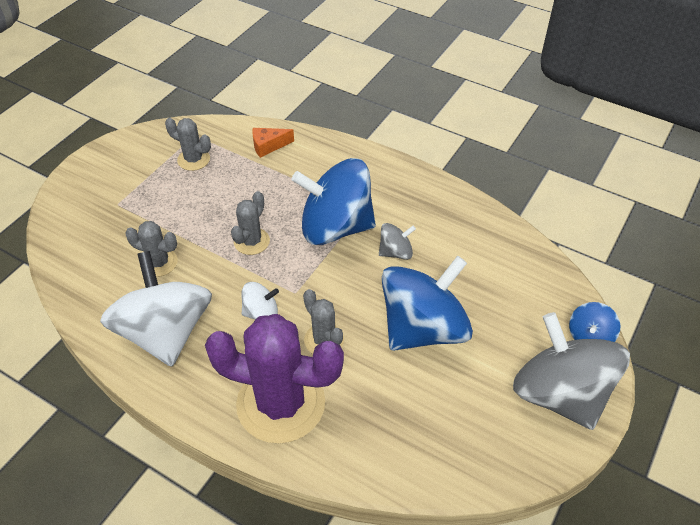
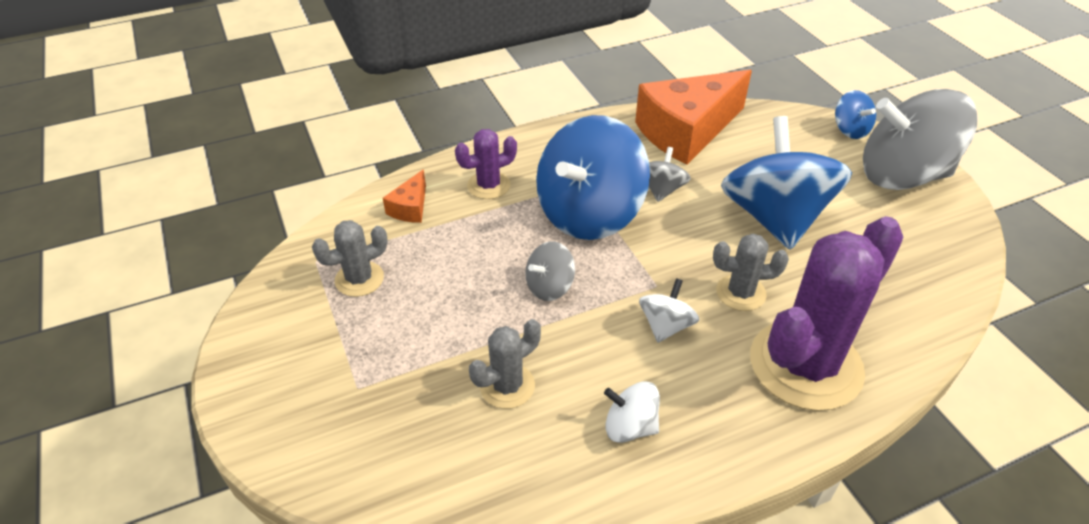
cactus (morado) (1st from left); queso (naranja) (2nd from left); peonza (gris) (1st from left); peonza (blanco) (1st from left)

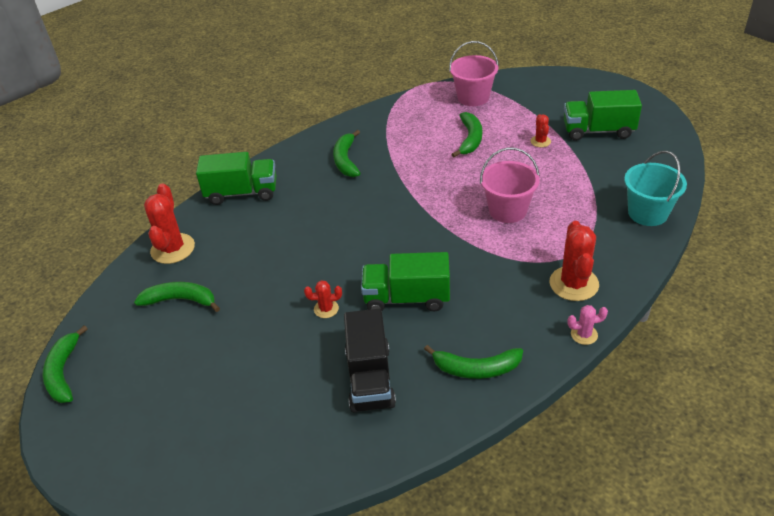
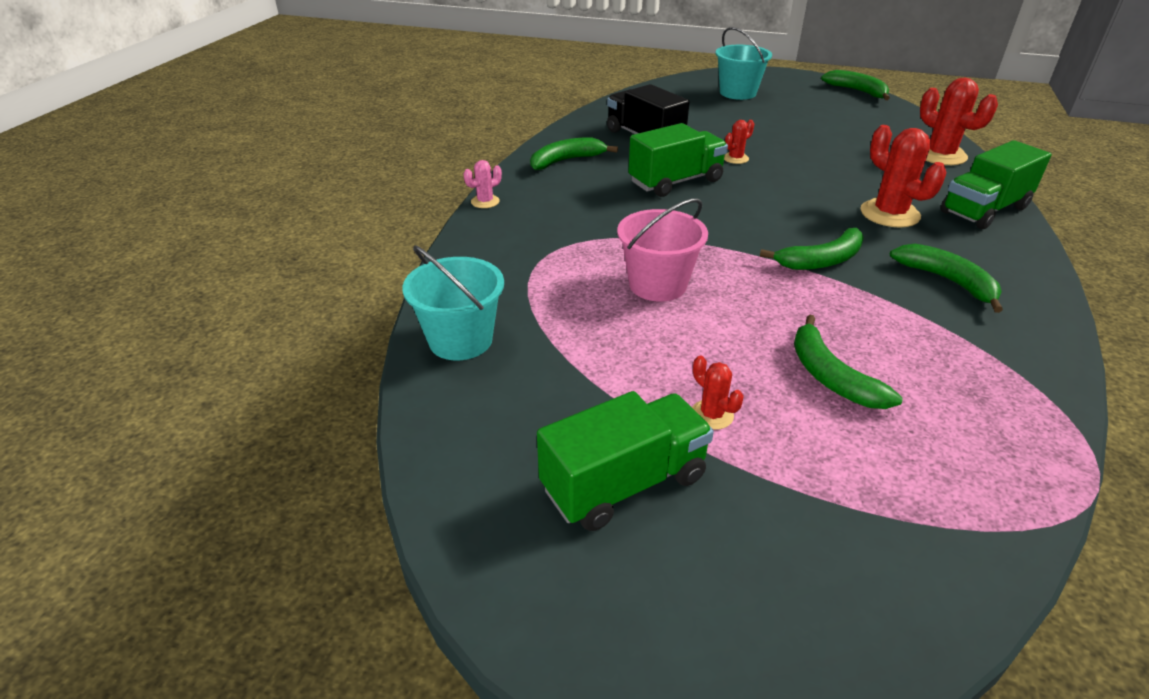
balde (rosa) (1st from left in the first image); balde (turquesa) (2nd from left); plátano (verde) (2nd from left); cactus (rojo) (3rd from left)

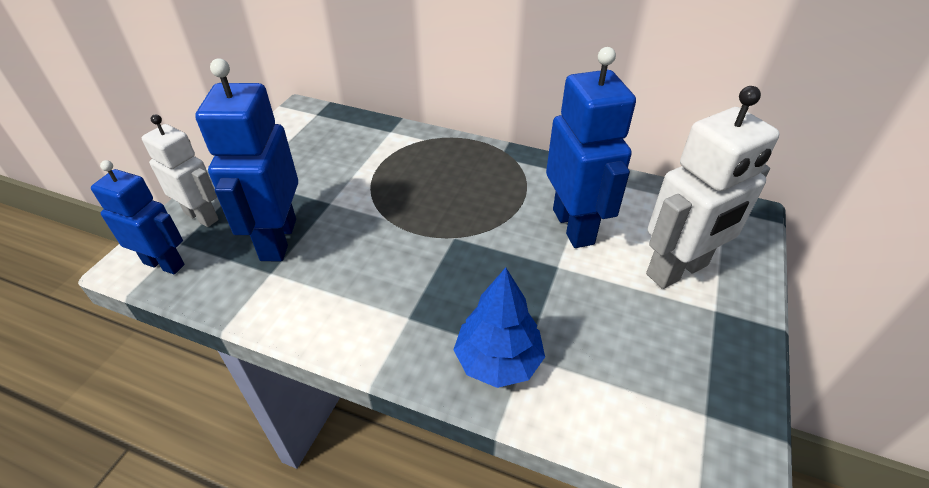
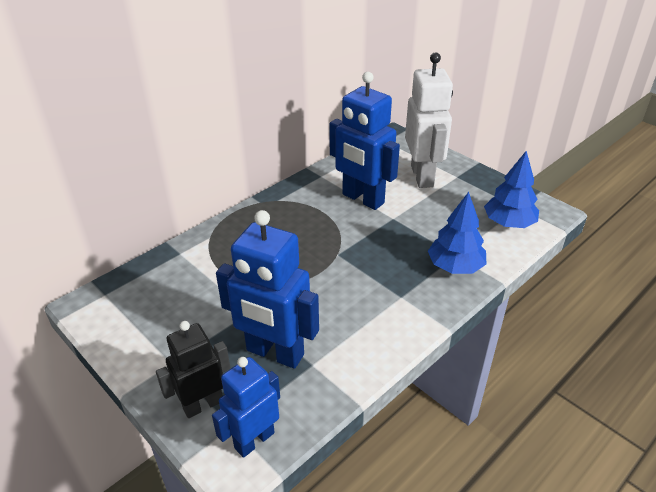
árbol (azul) (2nd from left); robot (negro); robot (azul) (3rd from left)

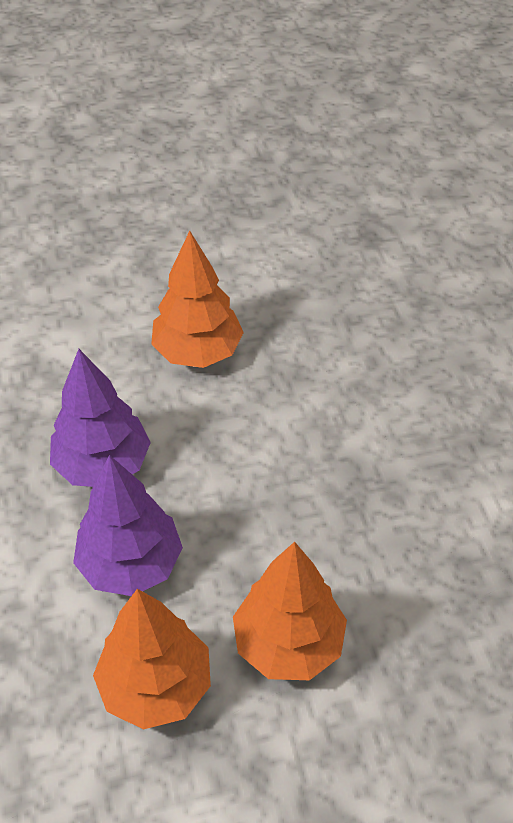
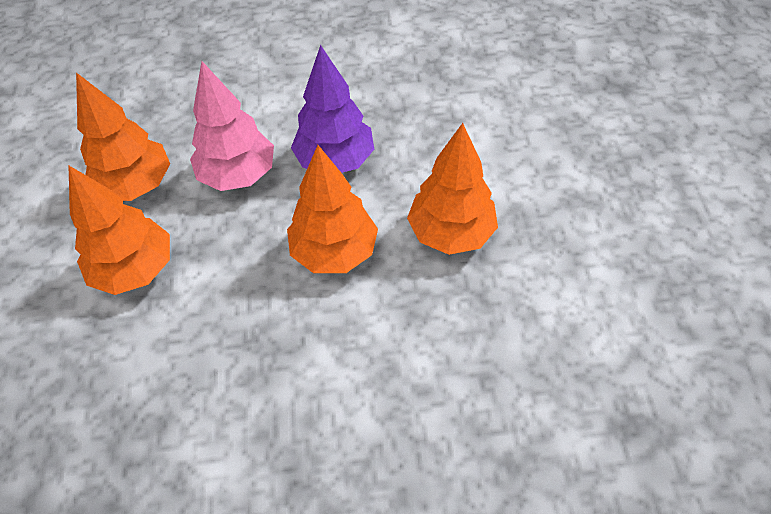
árbol (naranja) (3rd from left); árbol (rosa)

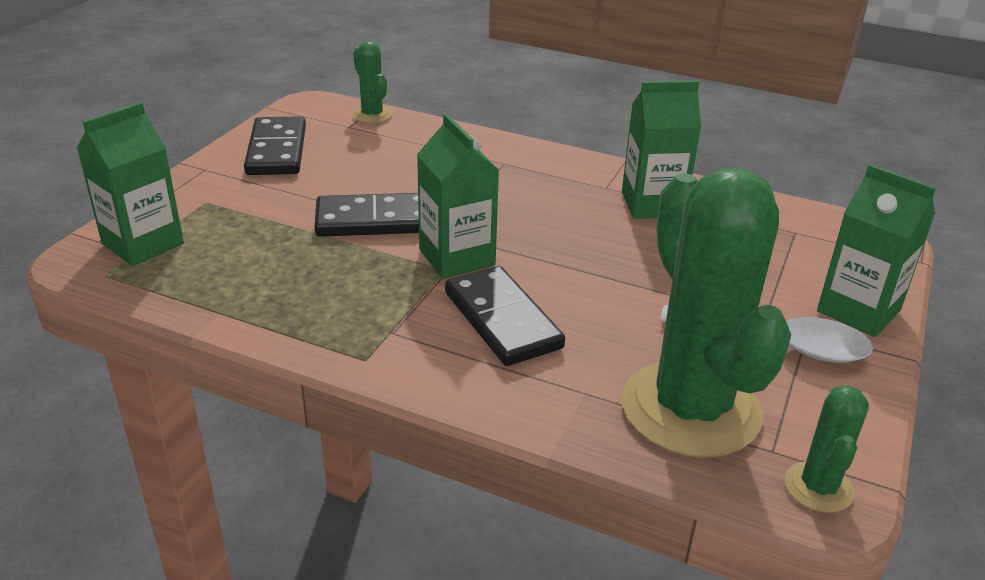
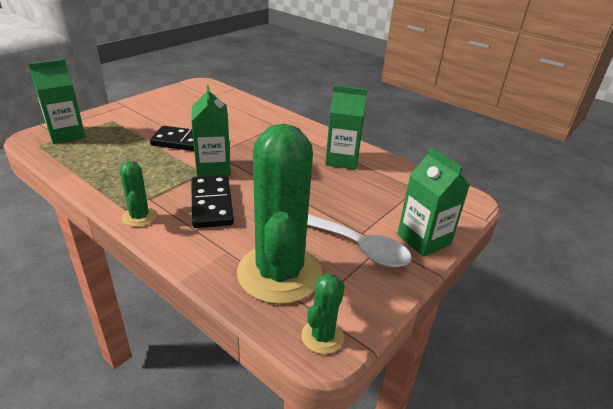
ficha de dominó (negro) (1st from left in the first image); cactus (verde) (1st from left)

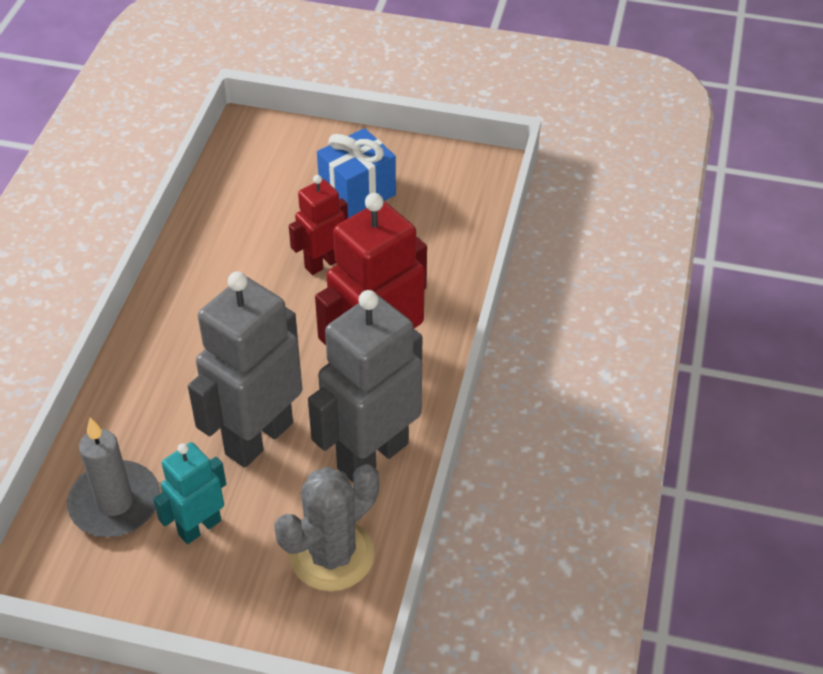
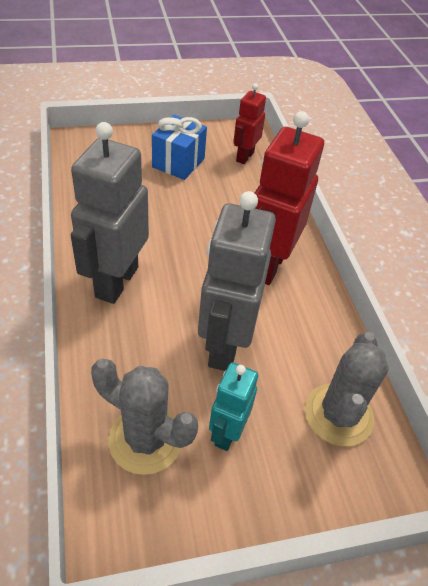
robot (rojo) (1st from left); robot (gris) (1st from left); cactus (gris) (1st from left)

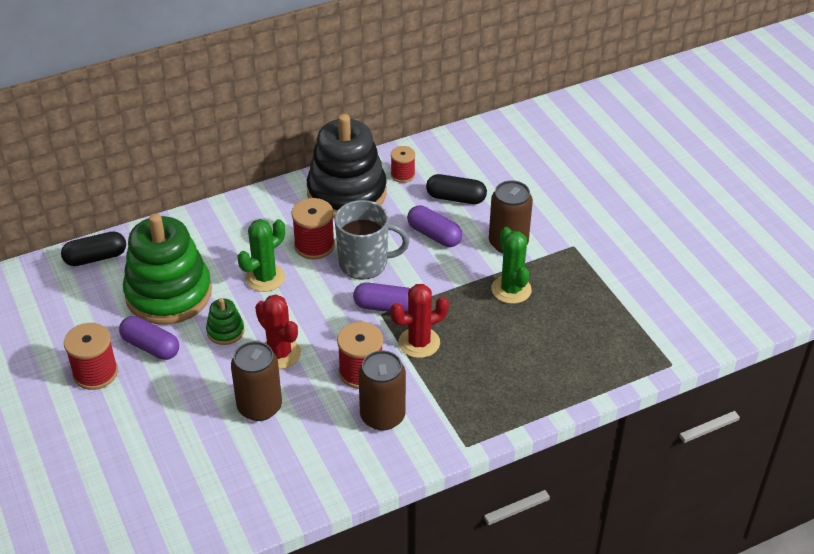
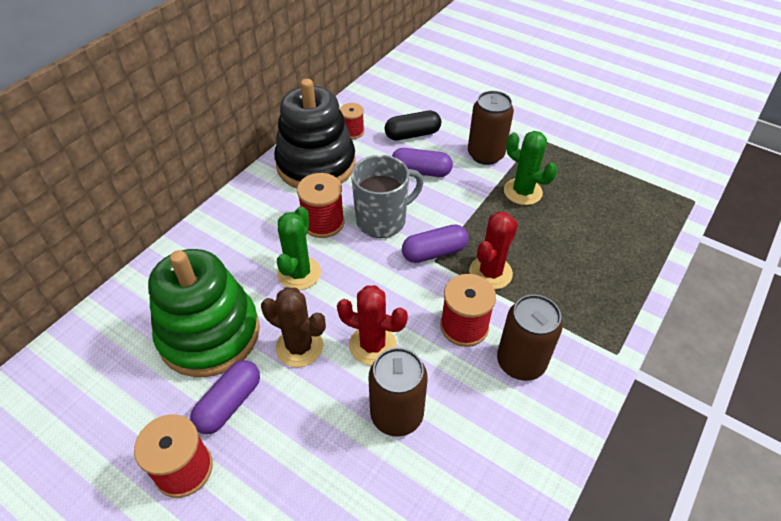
cápsula (negro) (1st from left in the first image); cactus (marrón); cápsula (morado) (1st from left)

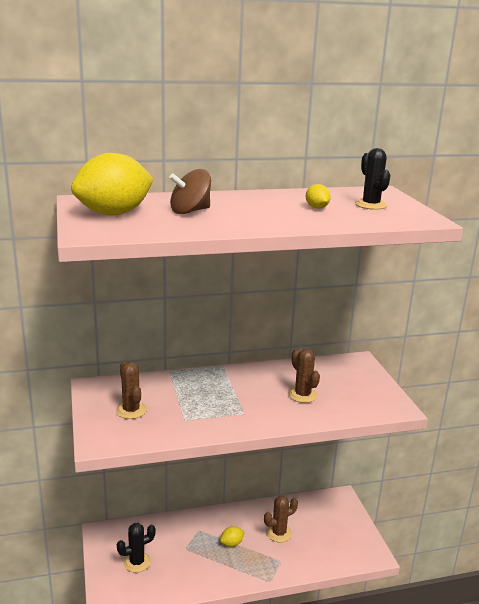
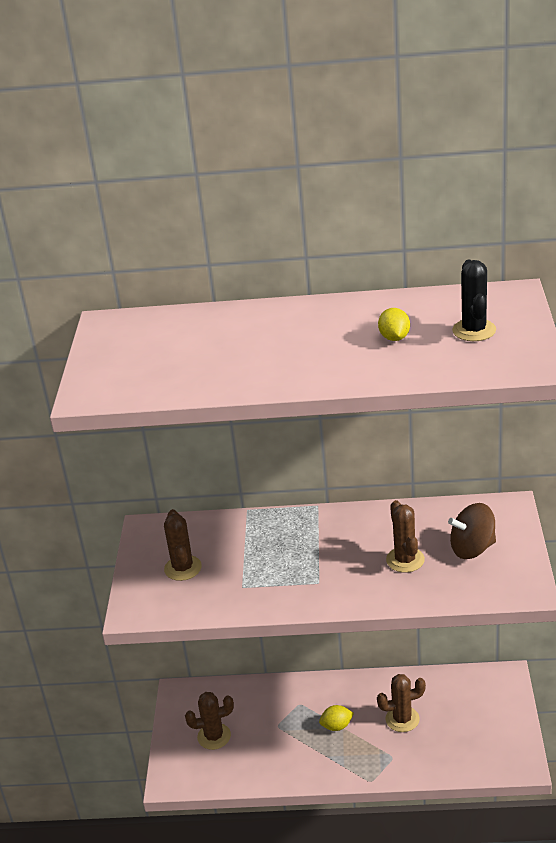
limón (amarillo) (1st from left in the first image); peonza (marrón); cactus (marrón) (2nd from left)

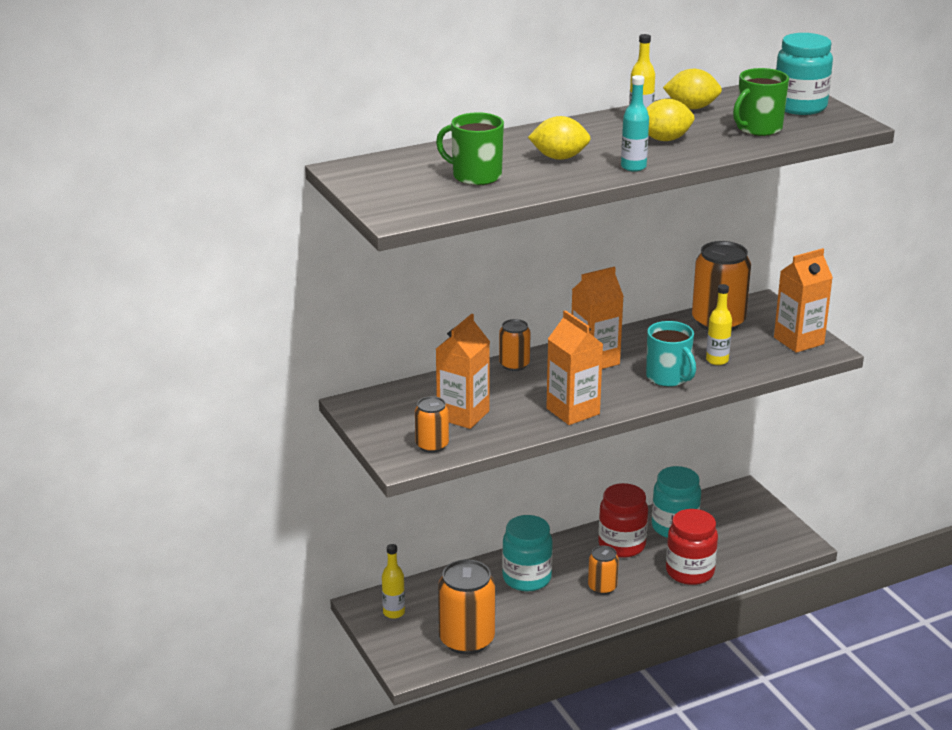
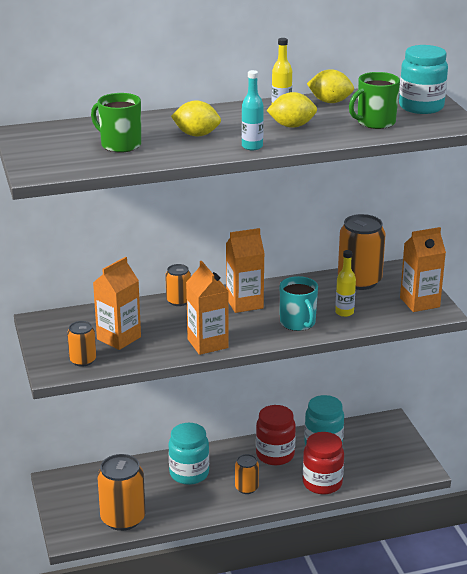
botella (amarillo) (1st from left in the first image)

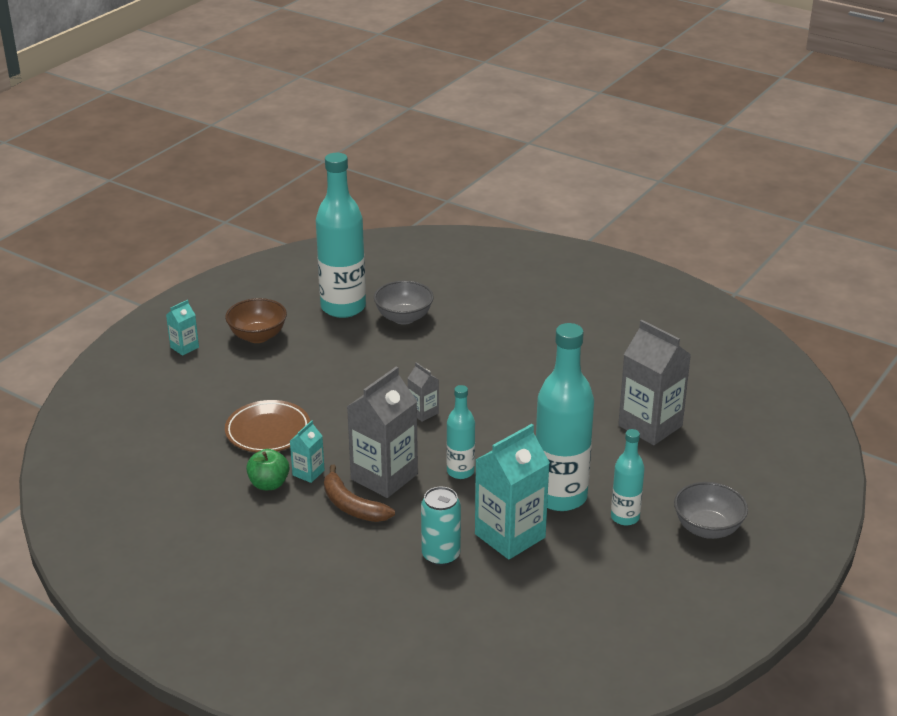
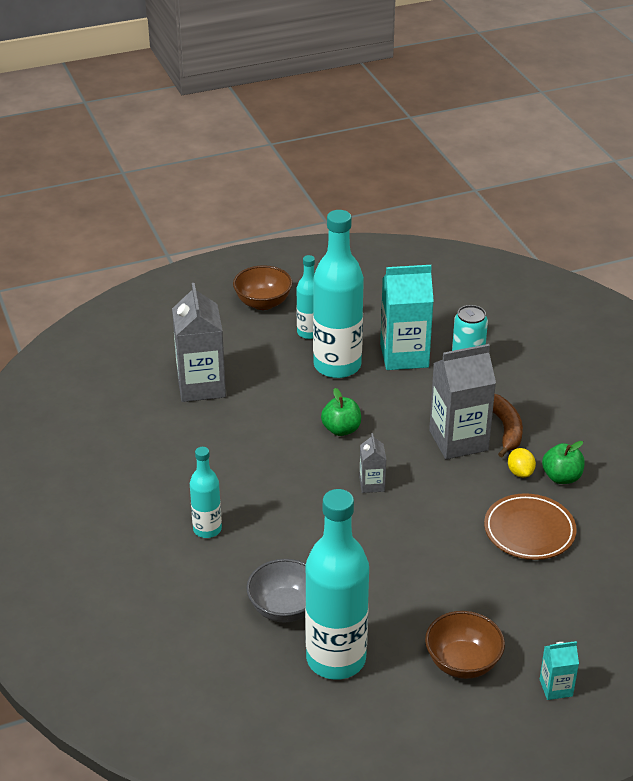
manzana (verde) (1st from left); botella (turquesa) (1st from left); limón (amarillo); cuenco (marrón) (1st from left)

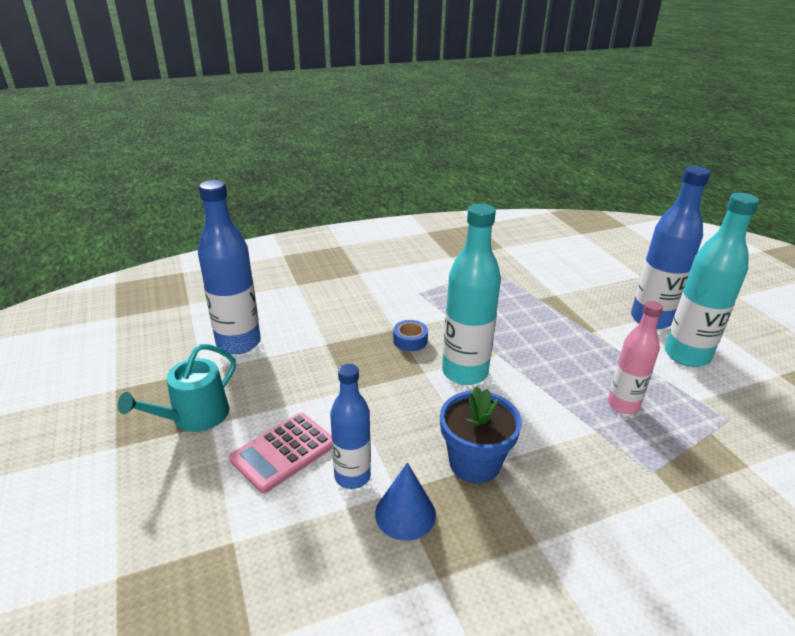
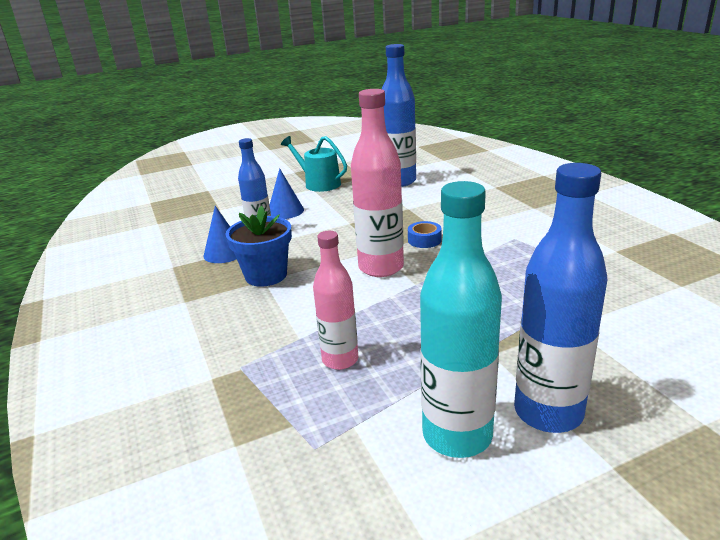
cono (azul) (2nd from left); botella (rosa) (2nd from left)

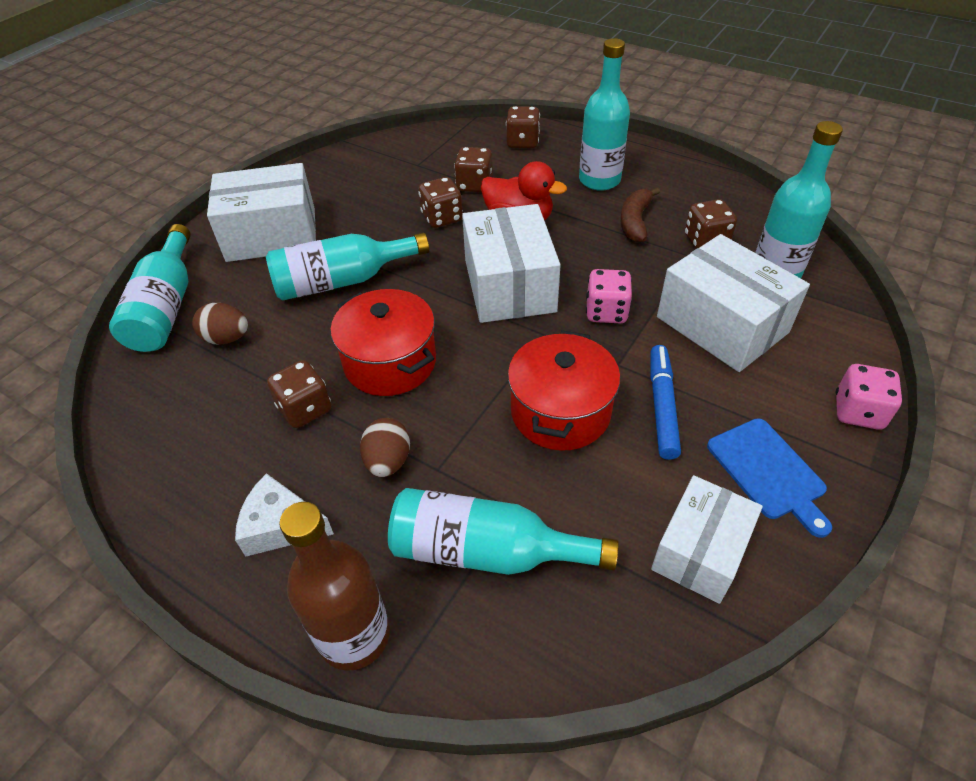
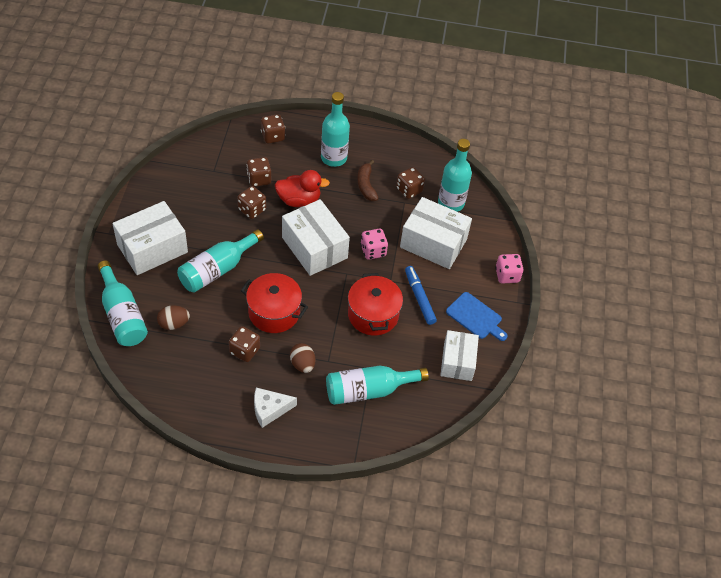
botella (marrón)

